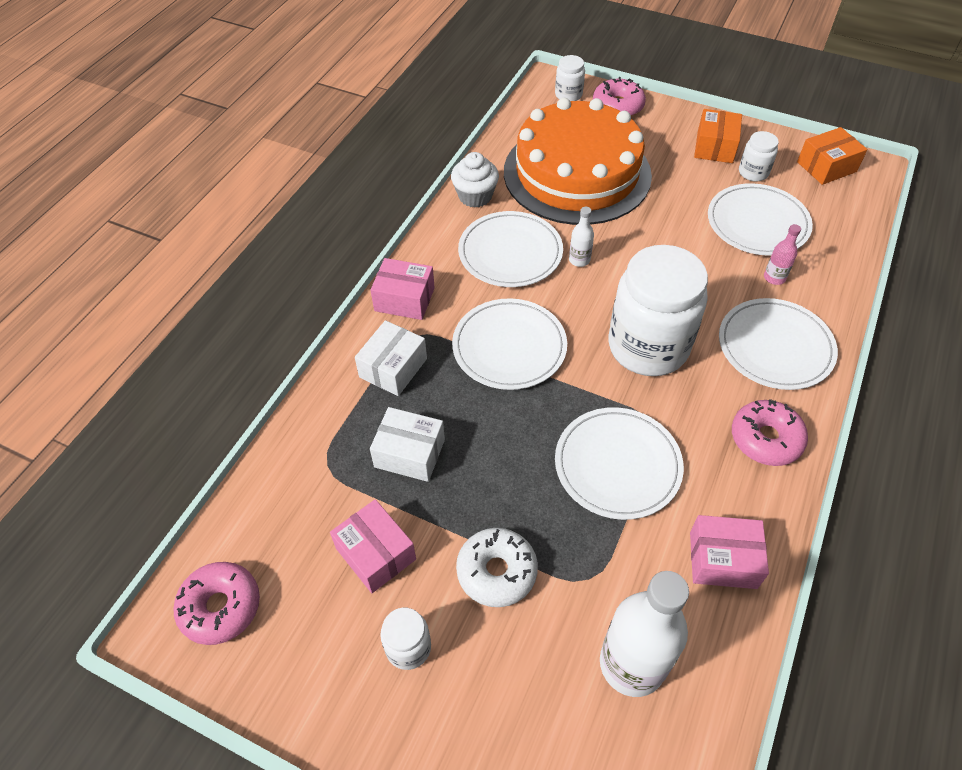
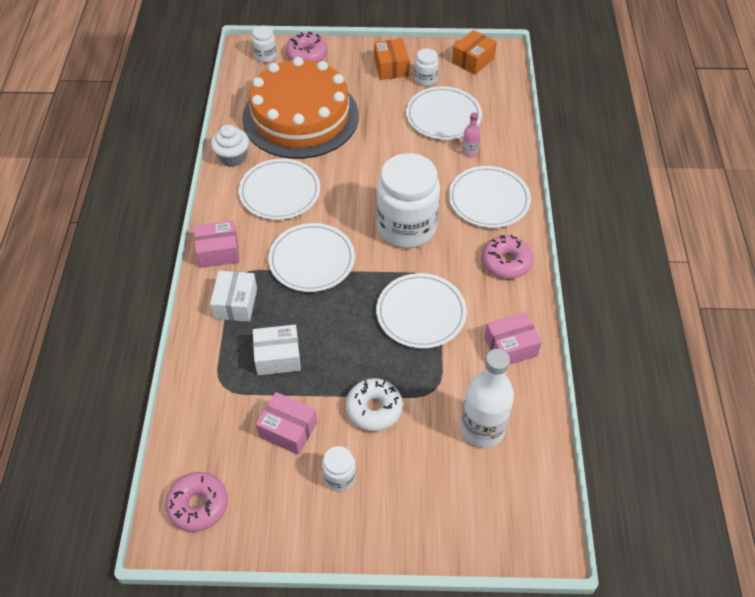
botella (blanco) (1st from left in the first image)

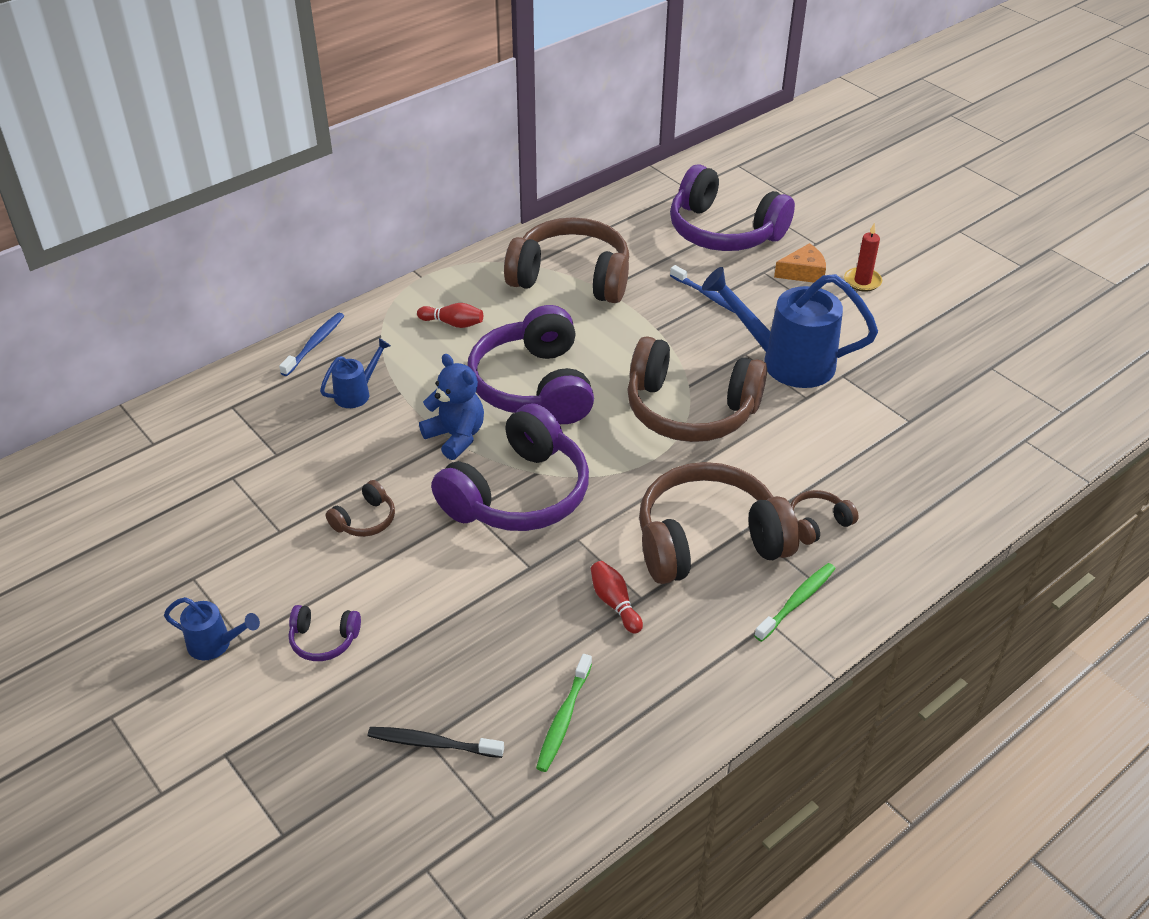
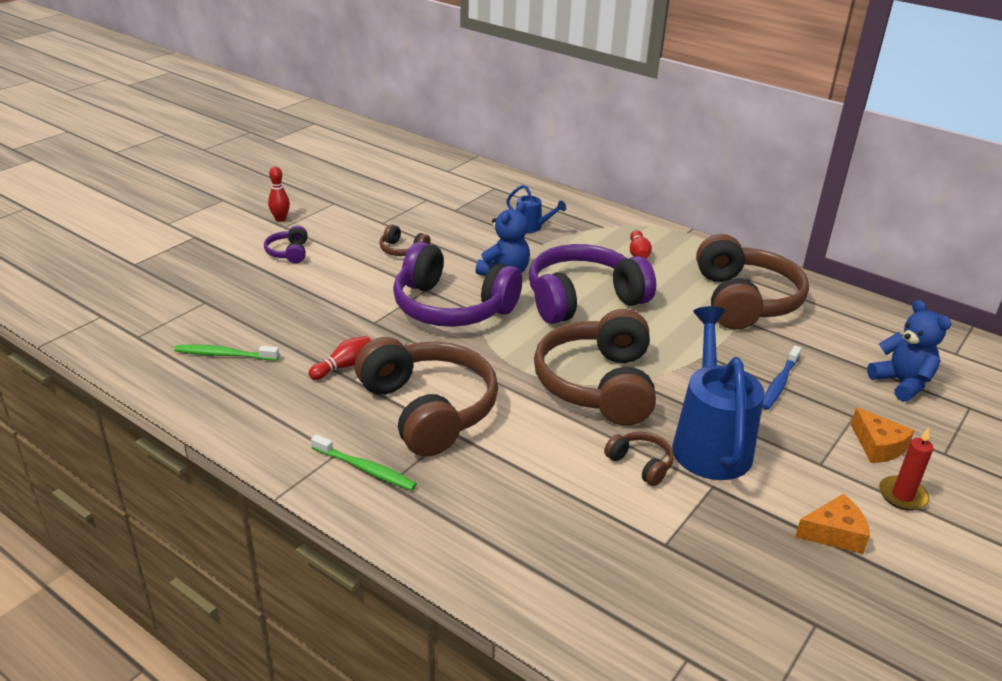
cepillo de dientes (azul) (1st from left in the first image); cepillo de dientes (negro); queso (naranja) (1st from left); auriculares (marrón) (4th from left); bolo (rojo) (1st from left); osito (azul) (2nd from left)

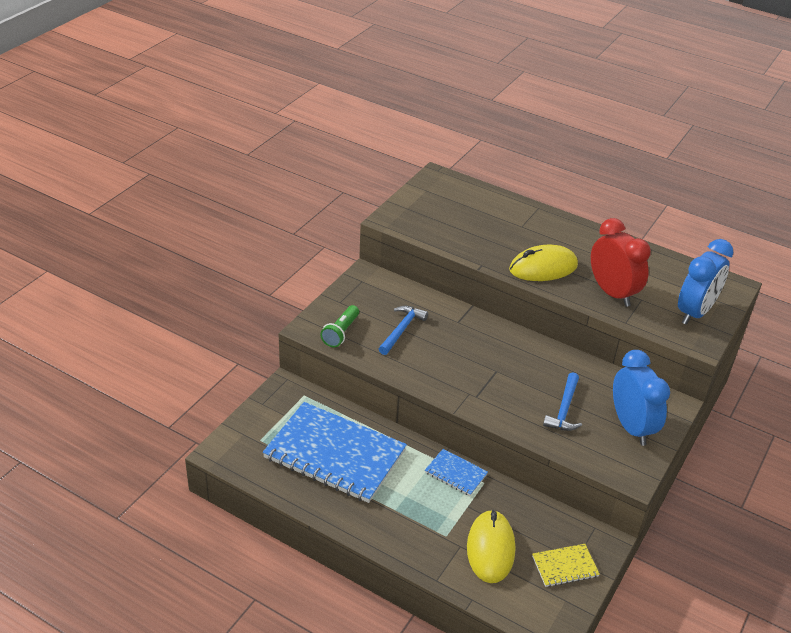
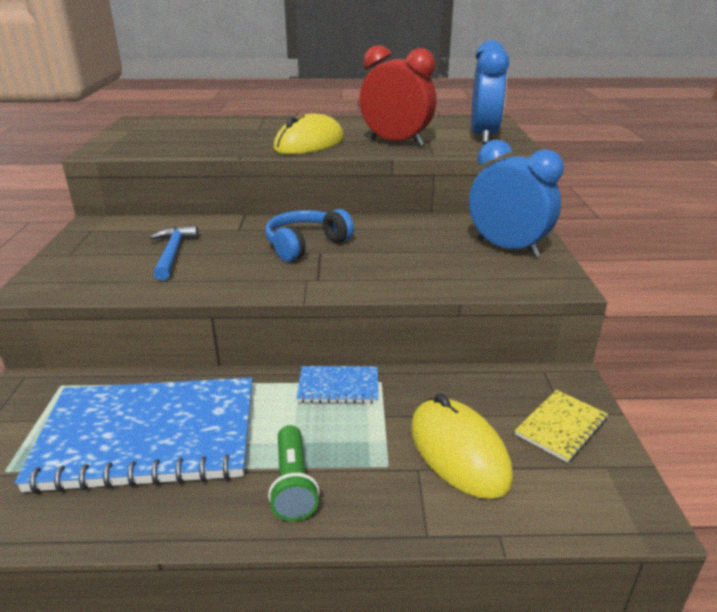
martillo (azul) (2nd from left in the first image); auriculares (azul); lámpara de mano (verde)

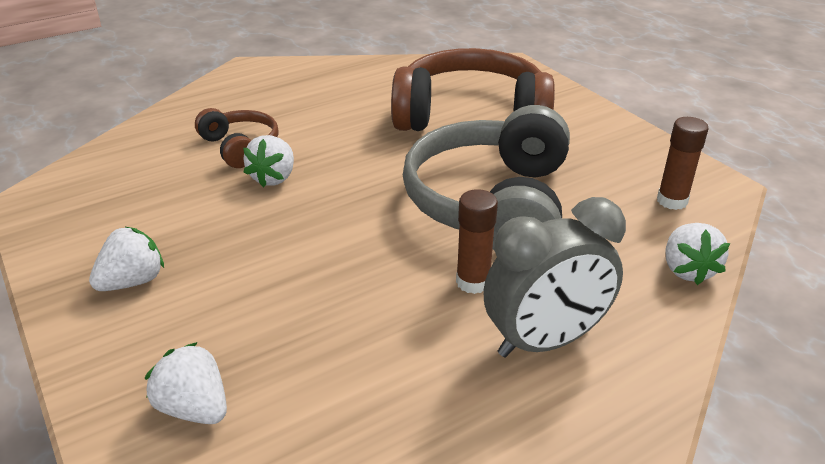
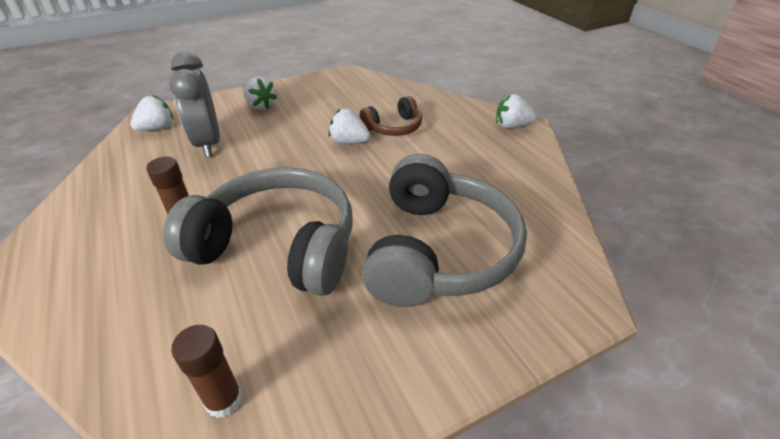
despertador (gris); fresa (blanco) (4th from left); auriculares (gris) (2nd from left)

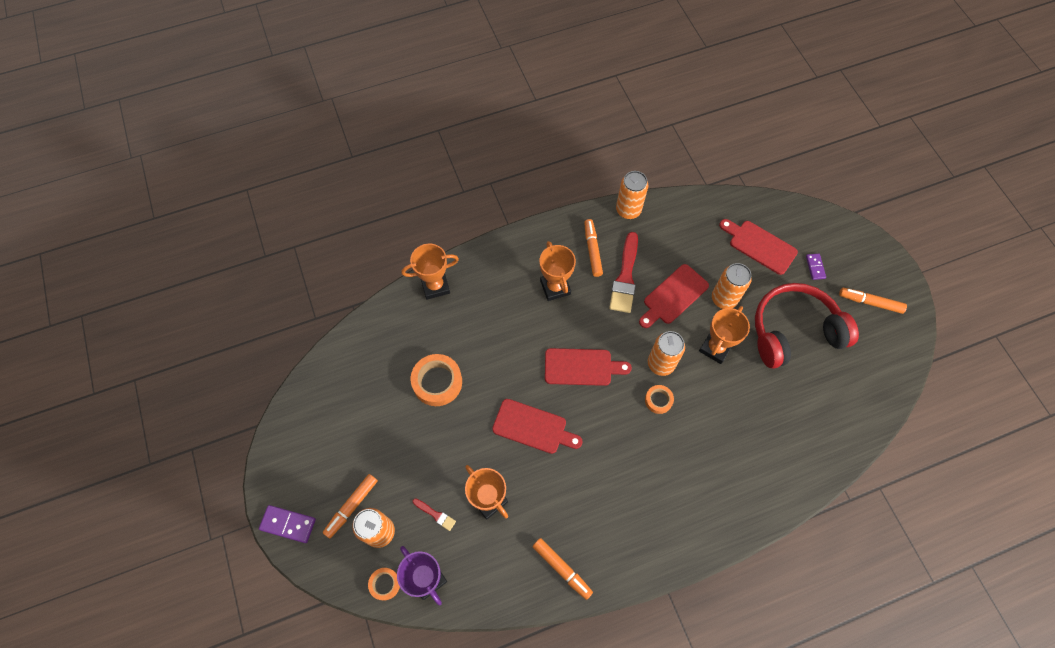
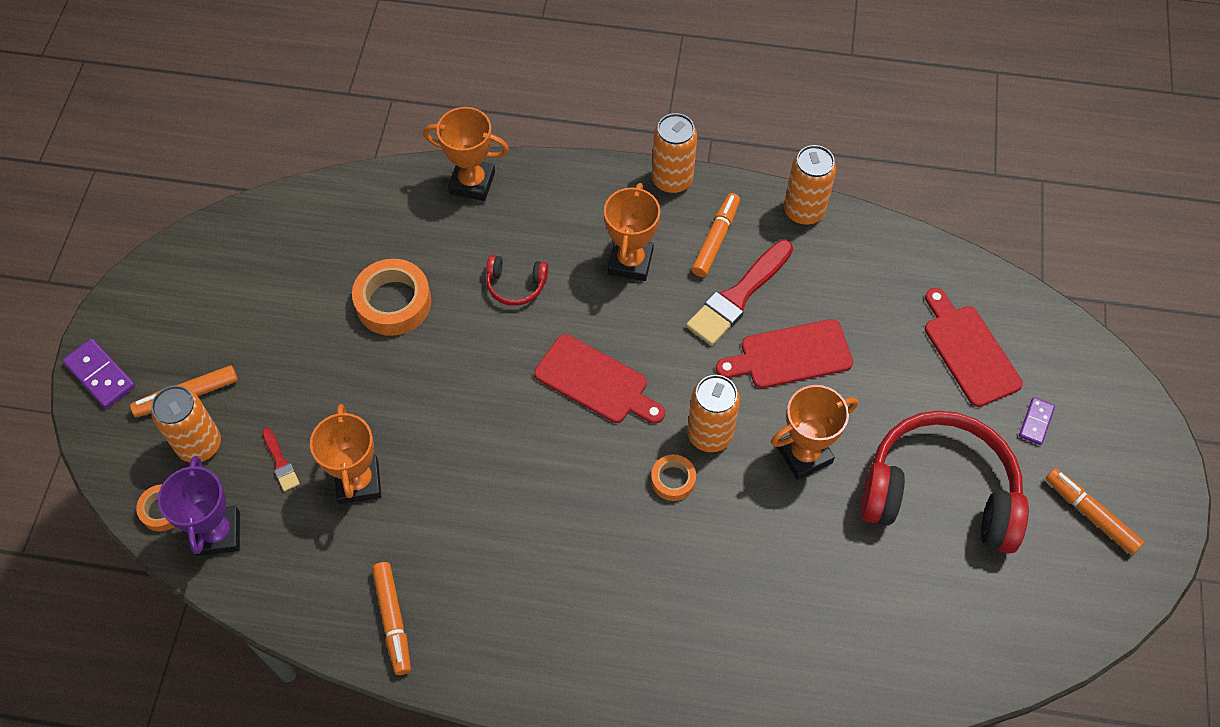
tabla de cortar (rojo) (1st from left in the first image); auriculares (rojo) (1st from left); lata (naranja) (2nd from left)

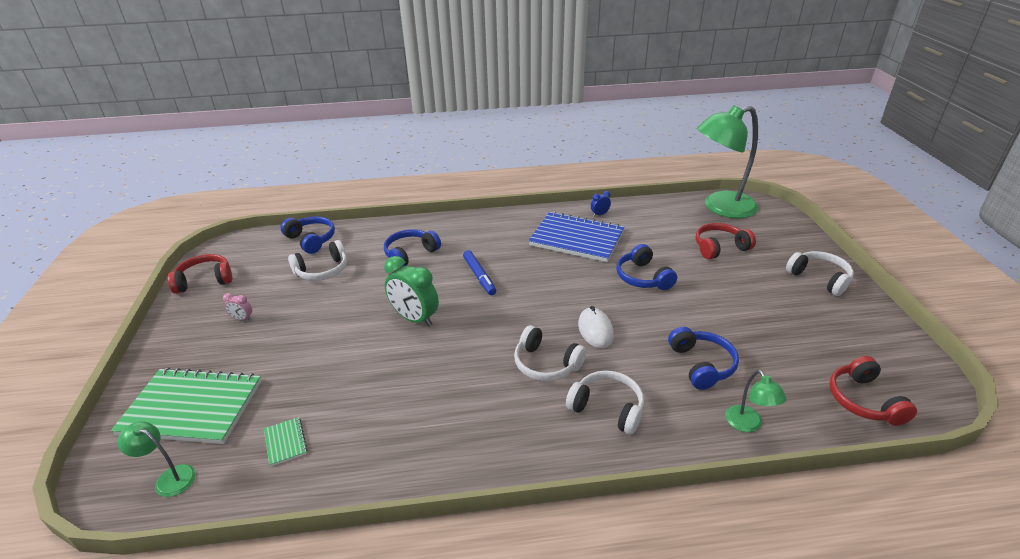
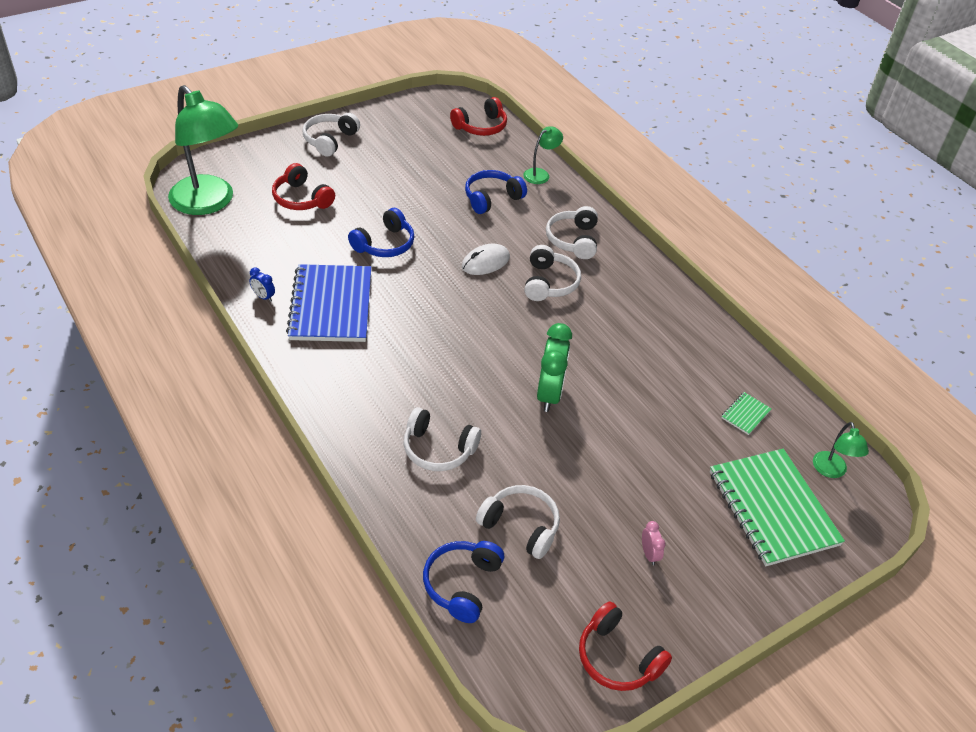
rotulador (azul); auriculares (blanco) (2nd from left)

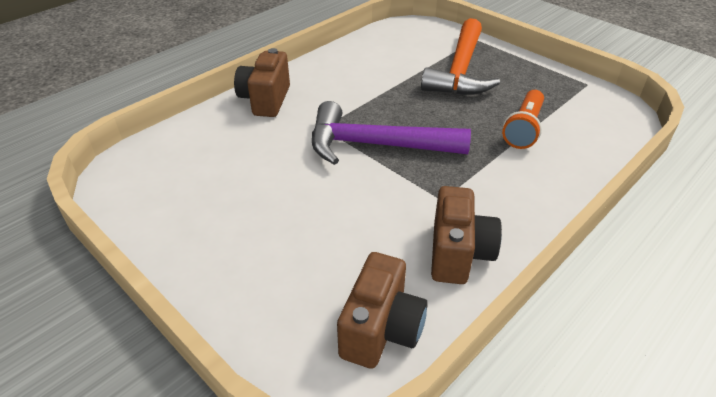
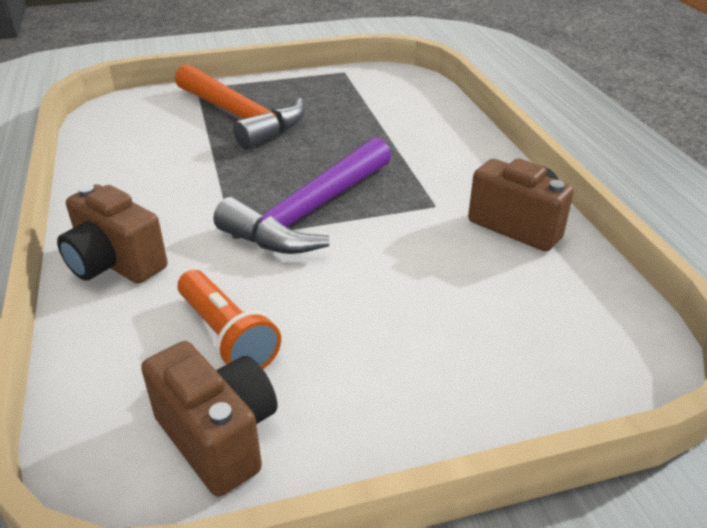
cámara (marrón) (2nd from left); lámpara de mano (naranja)

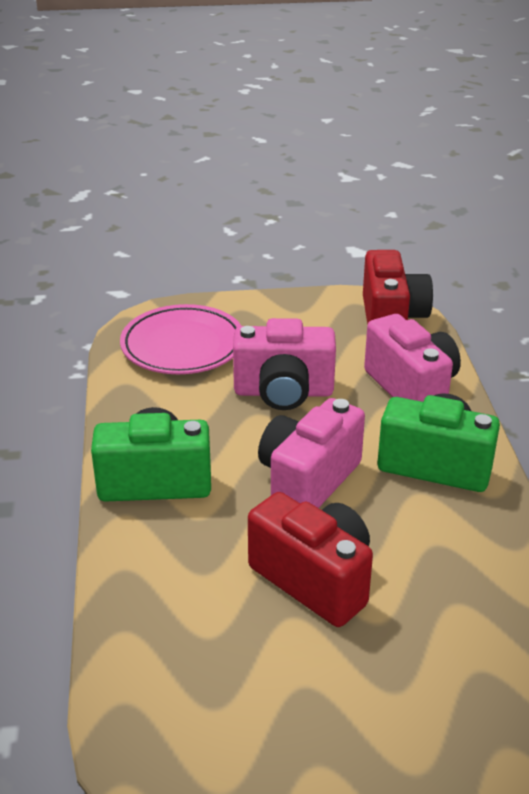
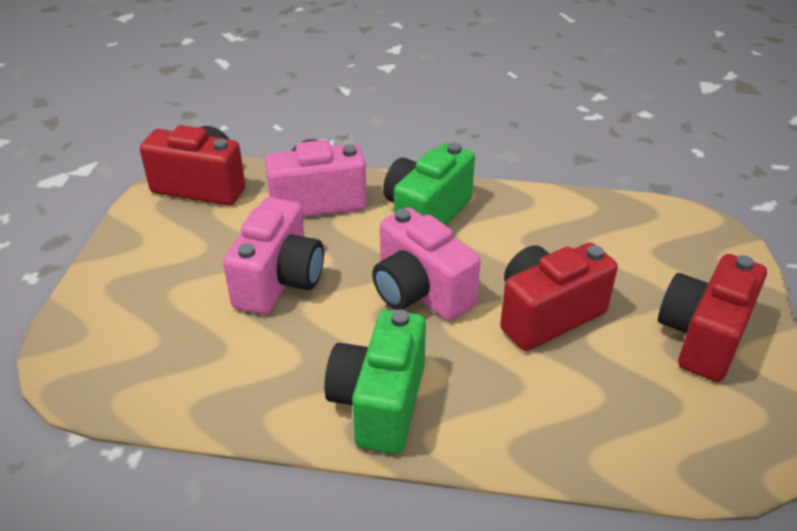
plato (rosa); cámara (rojo) (3rd from left)

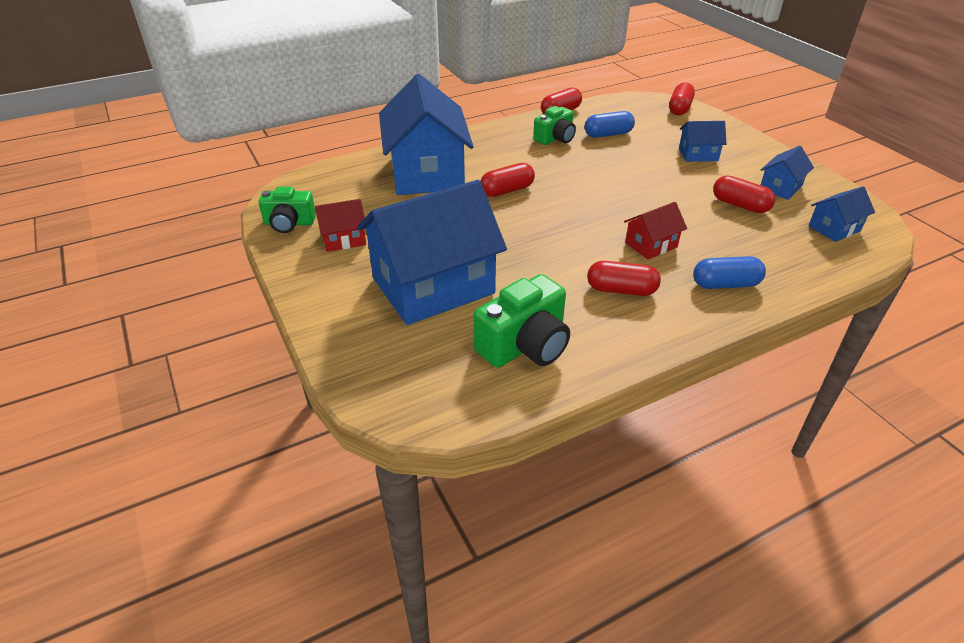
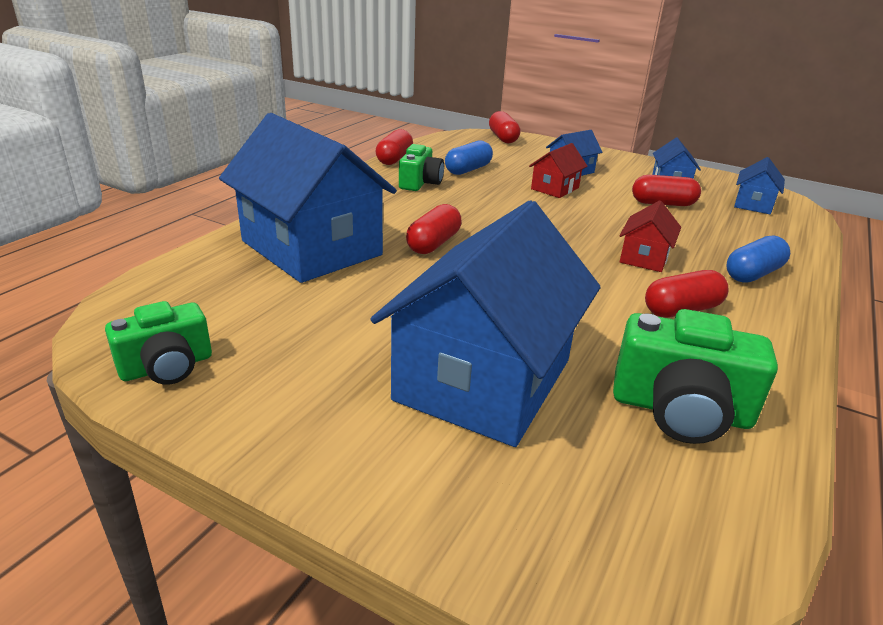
casa (rojo) (1st from left); cámara (verde) (3rd from left)

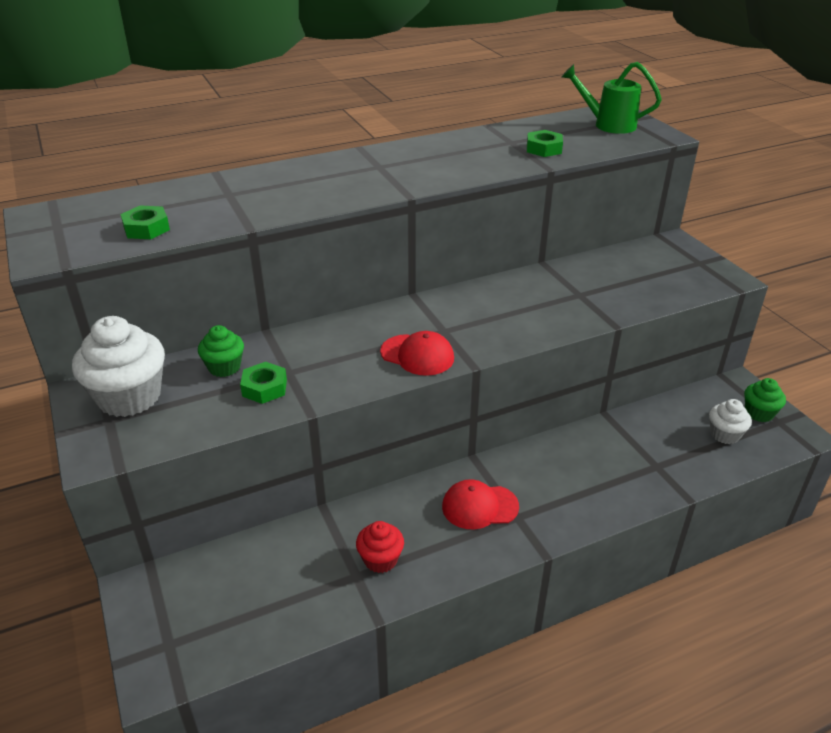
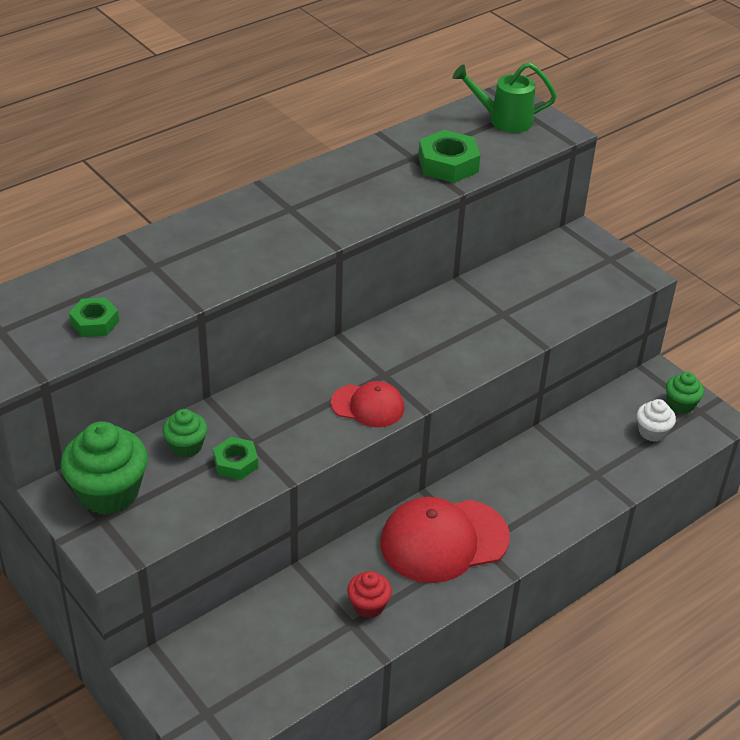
magdalena (verde) (1st from left); gorra (rojo) (2nd from left); tuerca (verde) (3rd from left)

